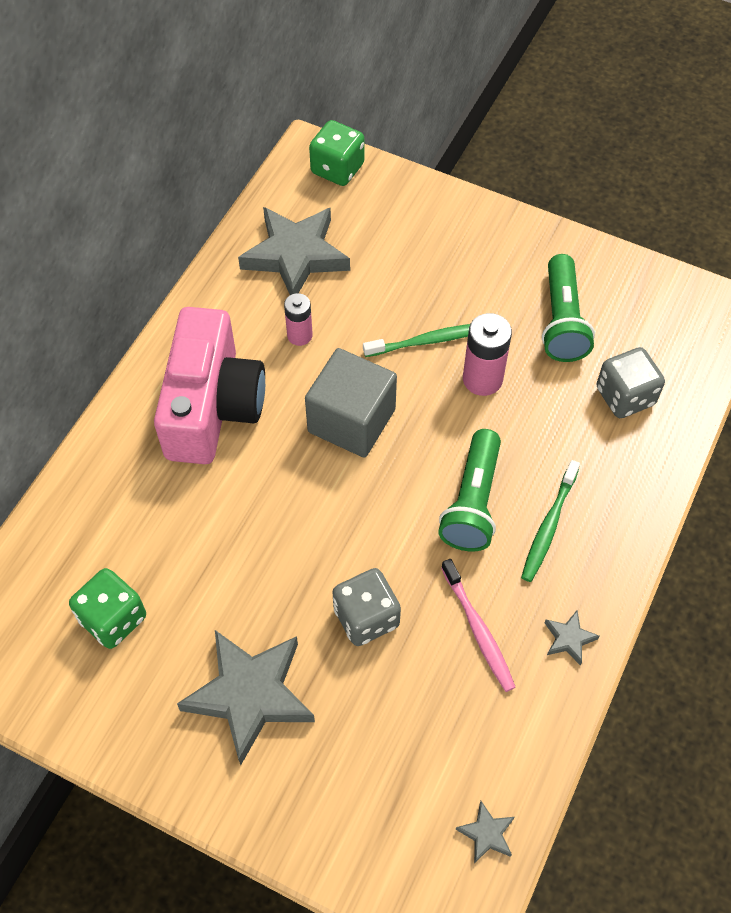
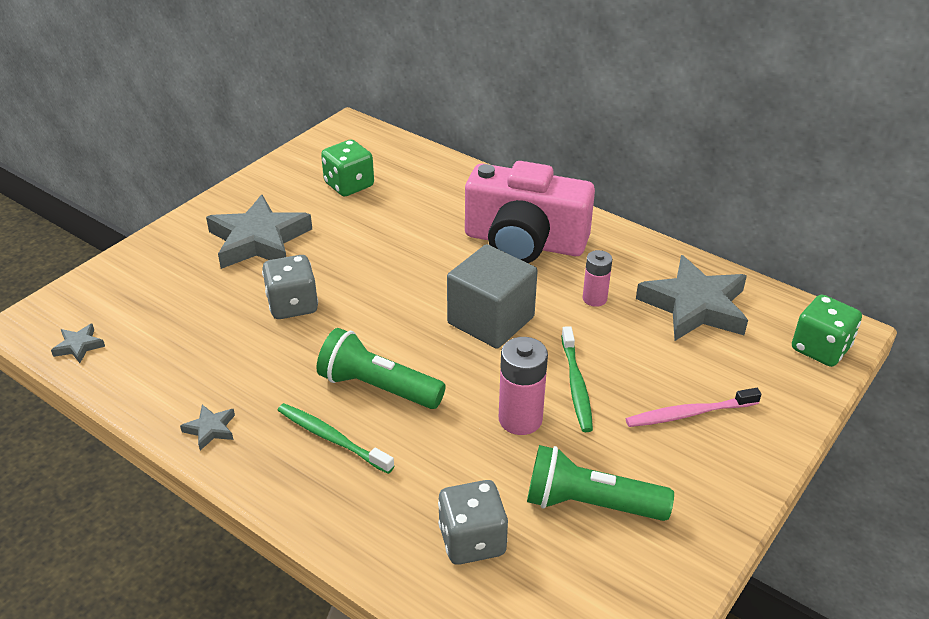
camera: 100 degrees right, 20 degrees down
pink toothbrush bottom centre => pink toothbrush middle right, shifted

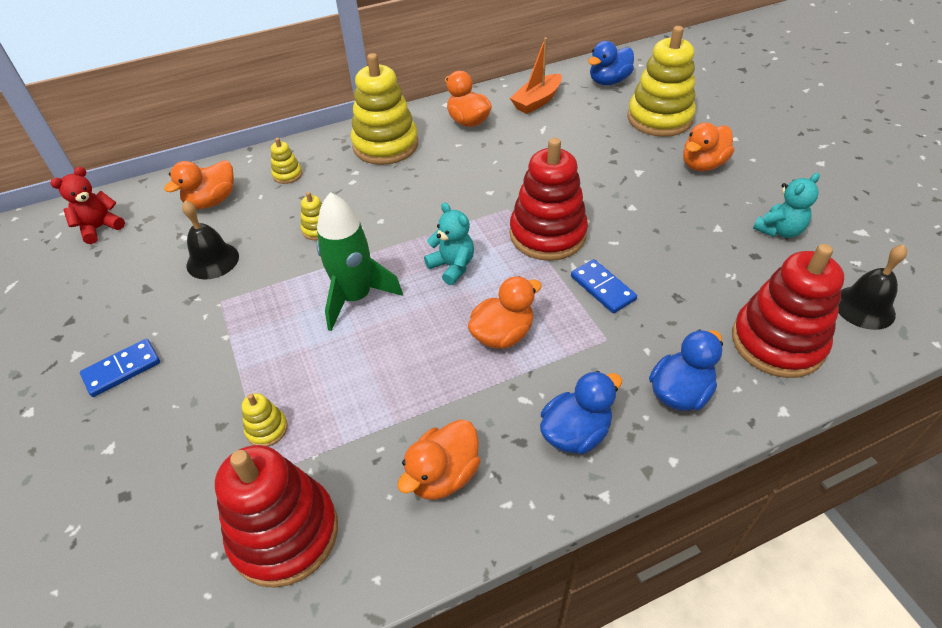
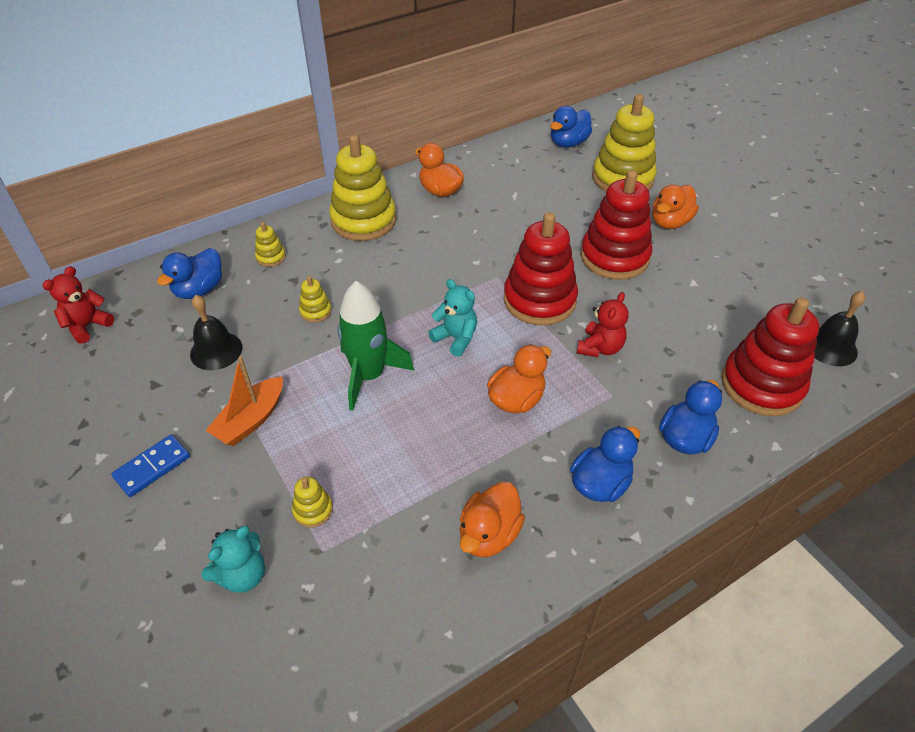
camera: 10 degrees left, 0 degrees up
orange duck (no. 1 from left) top left => blue duck (no. 1 from left) middle left
red stacking toy (no. 1 from left in the first image) bottom left => red stacking toy (no. 2 from left) top right, shifted
orange boat top centre => orange boat middle left, shifted
blue domino (no. 2 from left) centre => red teddy bear (no. 2 from left) centre
turquoise teddy bear (no. 2 from left in the first image) top right => turquoise teddy bear (no. 1 from left) bottom left, shifted

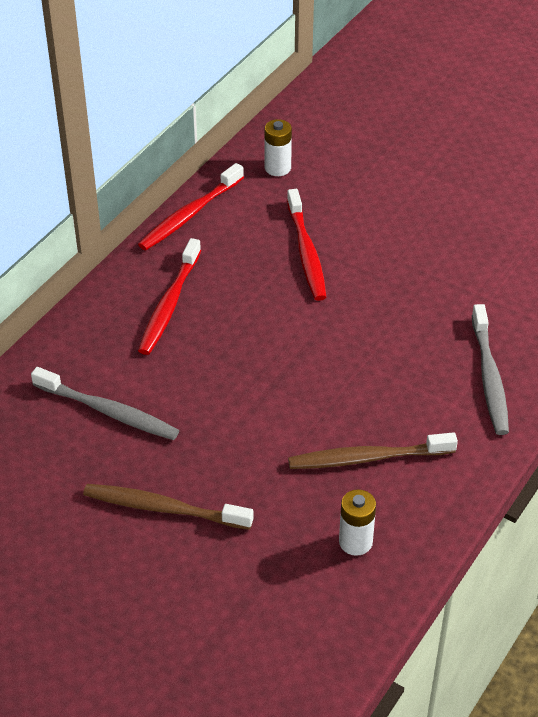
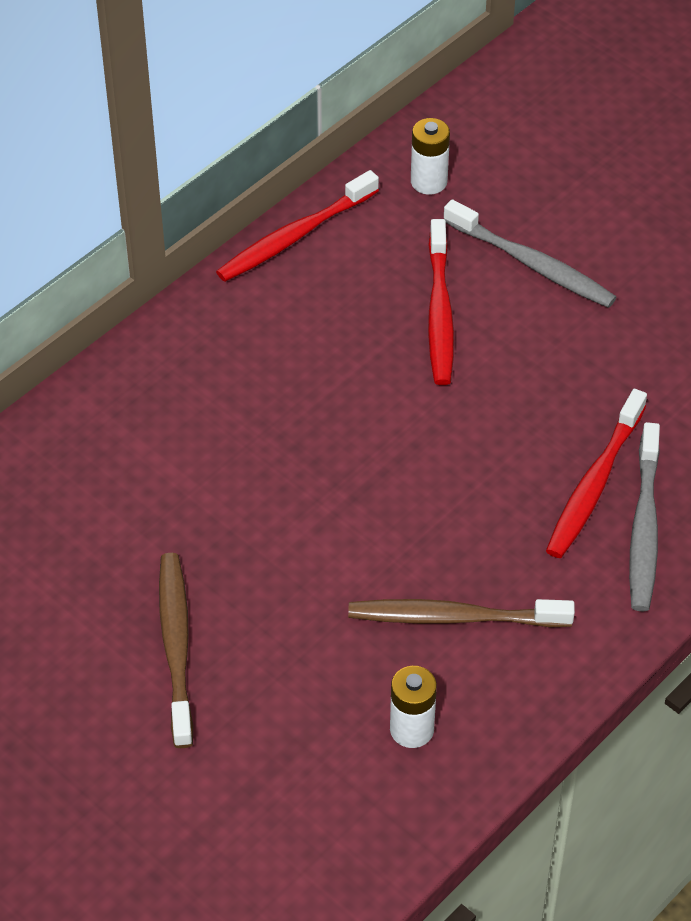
camera: 10 degrees right, 5 degrees up
grey toothbrush (no. 1 from left) middle left => grey toothbrush (no. 1 from left) top right, shifted
brown toothbrush (no. 1 from left) bottom left, 60 degrees clockwise
red toothbrush (no. 1 from left in the first image) middle left => red toothbrush (no. 3 from left) middle right, shifted

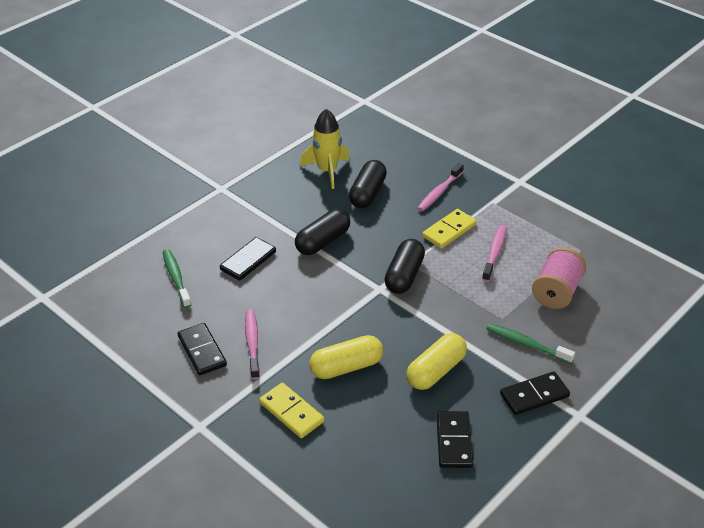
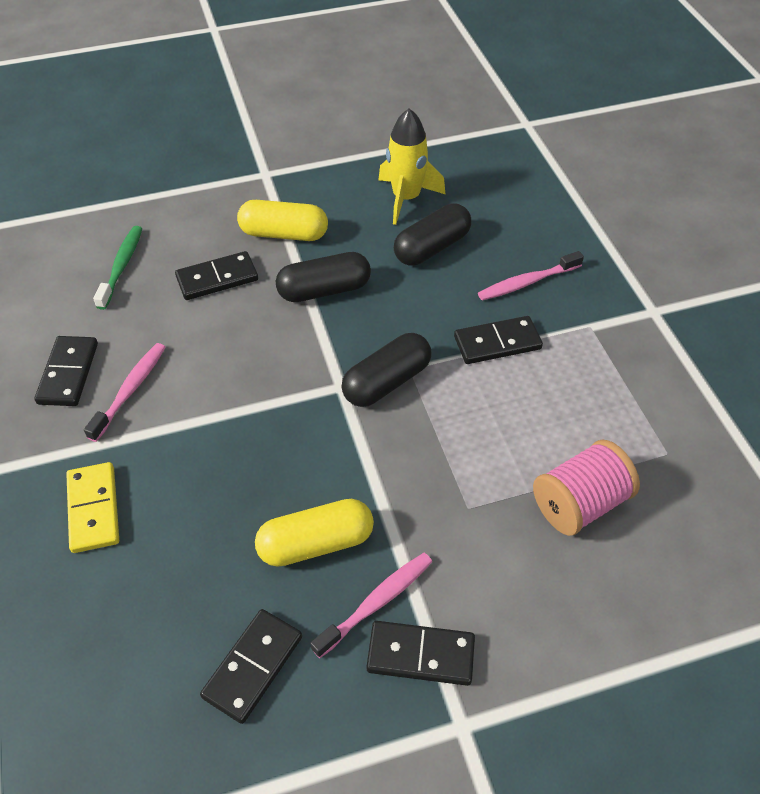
camera: 30 degrees right, 10 degrees up
yellow capsule (no. 1 from left) bottom centre => yellow capsule (no. 1 from left) top centre, shifted
yellow domino (no. 2 from left) centre => black domino (no. 5 from left) centre
pink toothbrush (no. 3 from left in the first image) middle right => pink toothbrush (no. 2 from left) bottom centre, shifted
green toothbrush (no. 2 from left) middle right => nothing

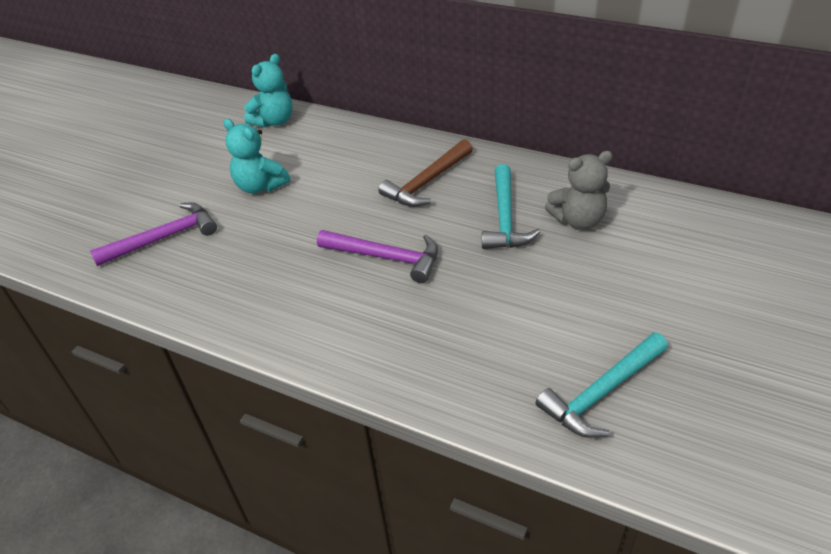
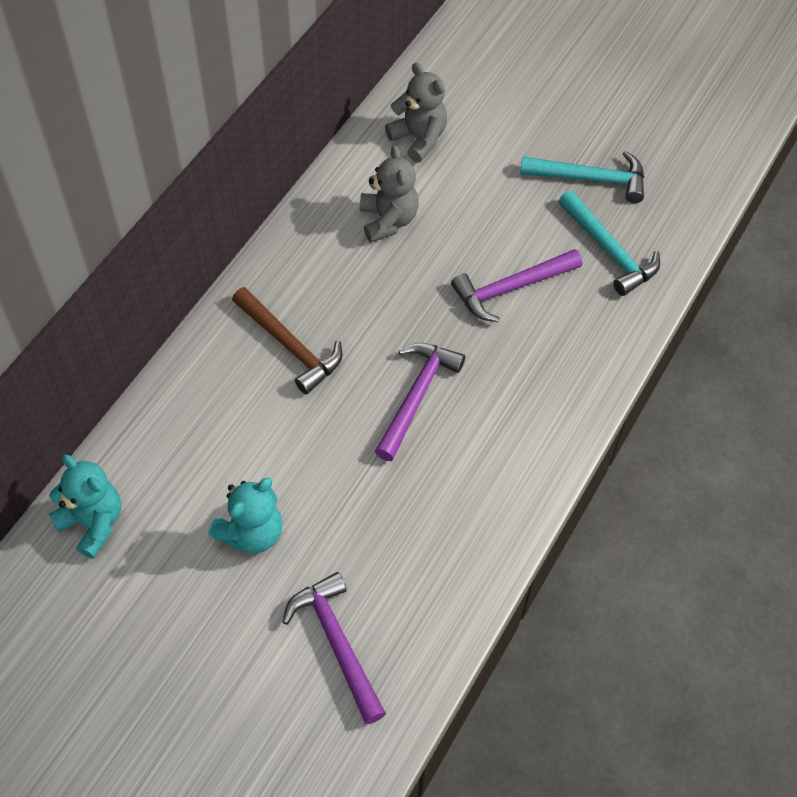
camera: 90 degrees left, 15 degrees up
turquoise hammer (no. 1 from left) centre => turquoise hammer (no. 1 from left) top right, shifted
nothing => grey teddy bear (no. 2 from left) top centre
nothing => purple hammer (no. 3 from left) centre

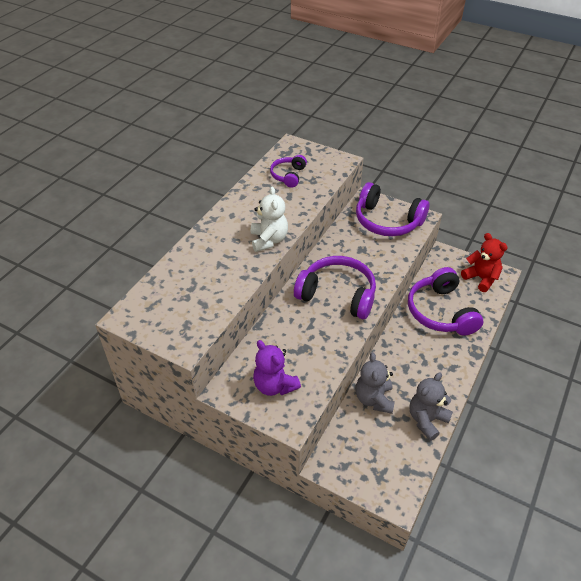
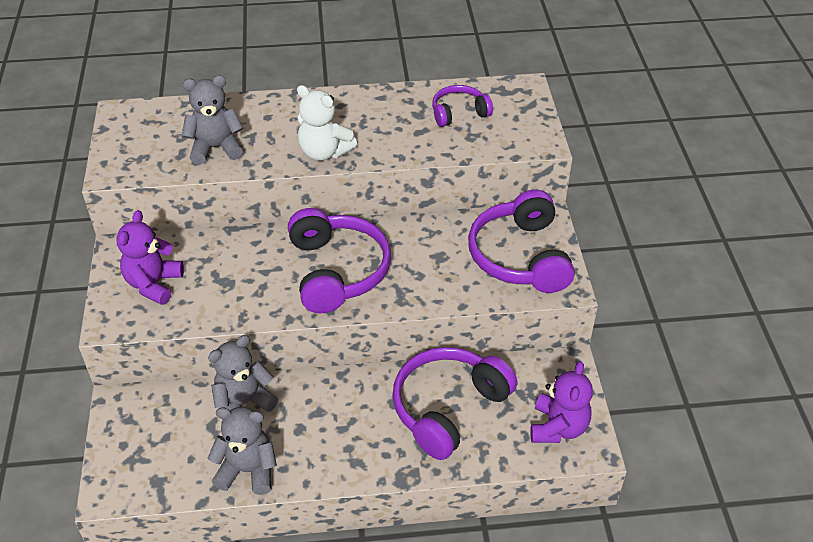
camera: 55 degrees right, 0 degrees up
white teddy bear centre => white teddy bear top centre, 75 degrees clockwise
red teddy bear middle right => purple teddy bear (no. 2 from left) bottom right
nothing => grey teddy bear (no. 1 from left) top left

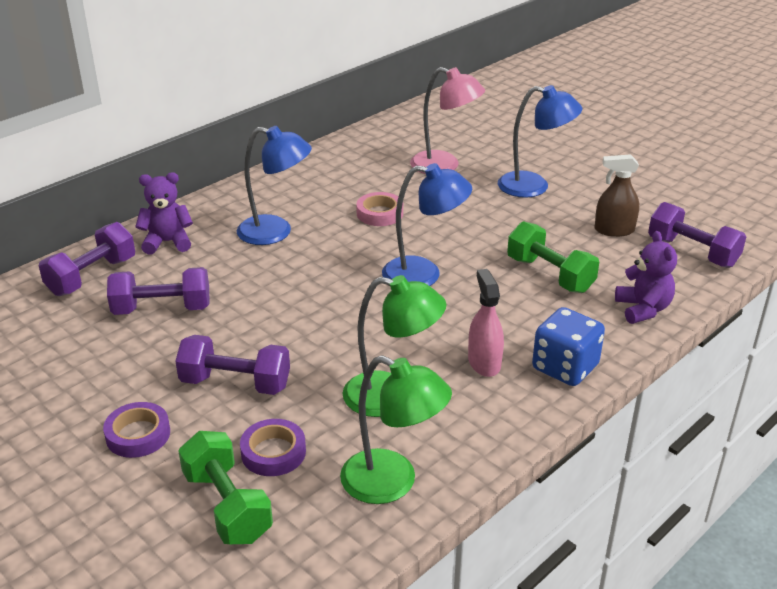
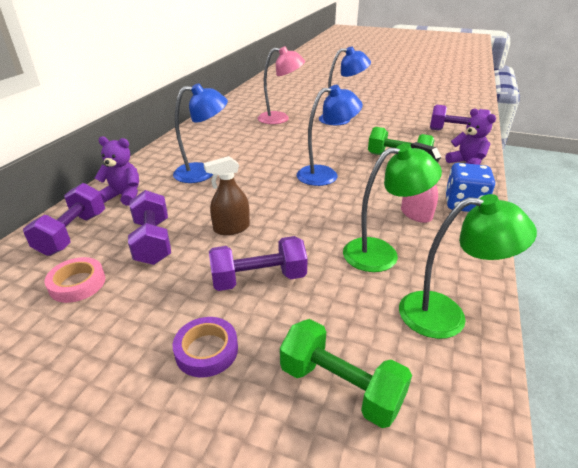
camera: 25 degrees left, 0 degrees up
purple dumbbell (no. 2 from left) middle left, 75 degrees counterclockwise
purple teddy bear (no. 1 from left) middle left, 45 degrees clockwise
purple tape (no. 2 from left) bottom centre => nothing
pink tape centre => pink tape middle left, shifted
brown spray bottle top right => brown spray bottle centre, shifted

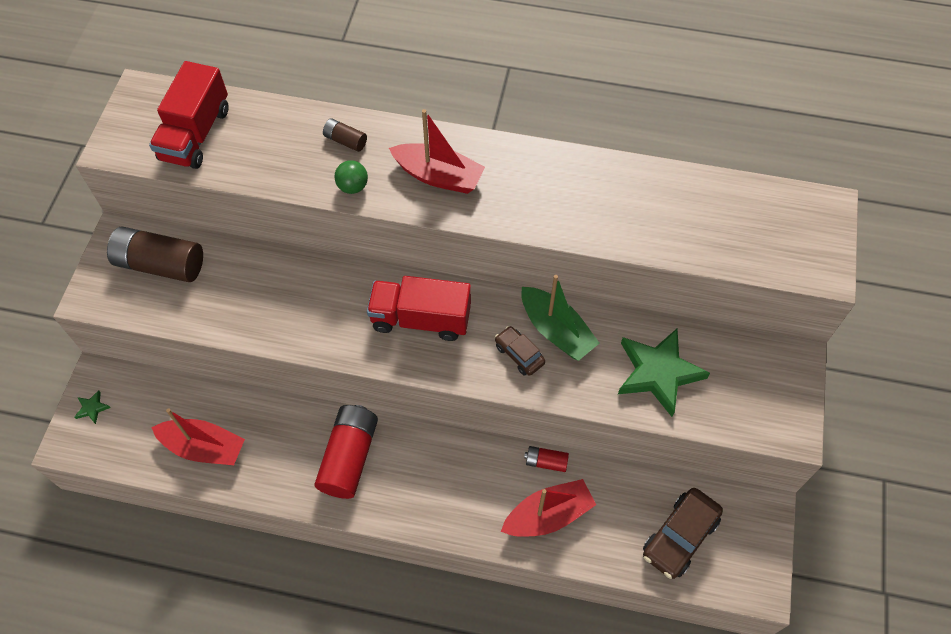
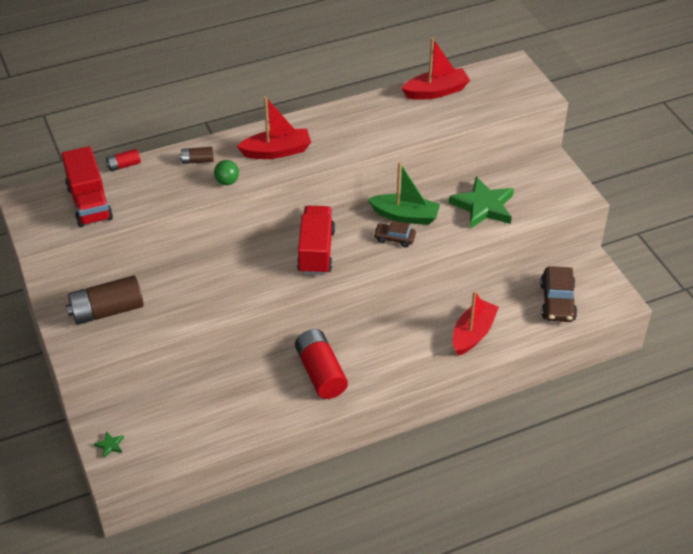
camera: 35 degrees left, 15 degrees down
red boat (no. 1 from left in the first image) bottom left => red boat (no. 2 from left) top centre, shifted
red truck (no. 2 from left) centre, 120 degrees clockwise
red battery (no. 2 from left in the first image) bottom centre => red battery (no. 1 from left) top left, shifted

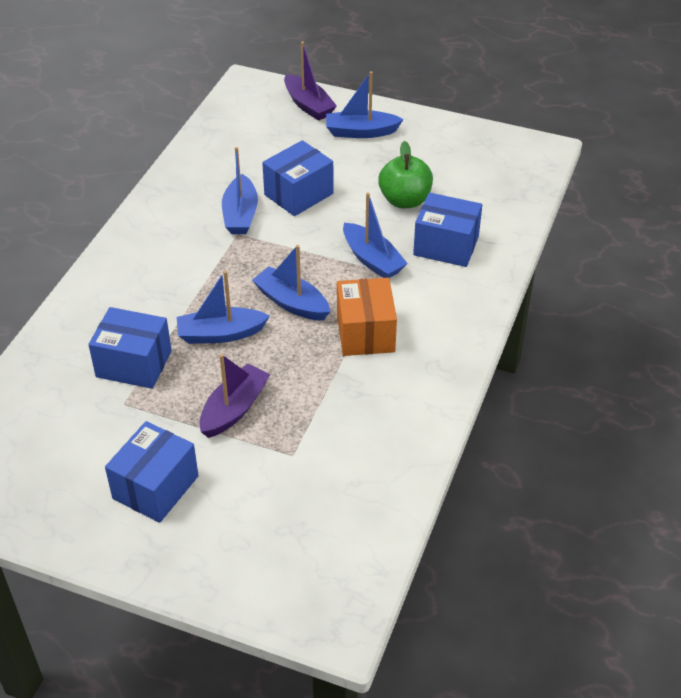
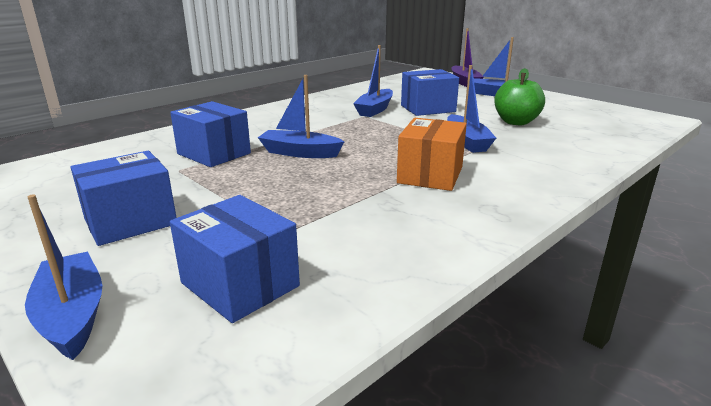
camera: 25 degrees right, 20 degrees down
purple boat (no. 1 from left) centre => nothing
blue boat (no. 3 from left in the first image) centre => blue boat (no. 1 from left) bottom left, shifted
blue box (no. 4 from left in the first image) top centre => blue box (no. 3 from left) middle left, shifted

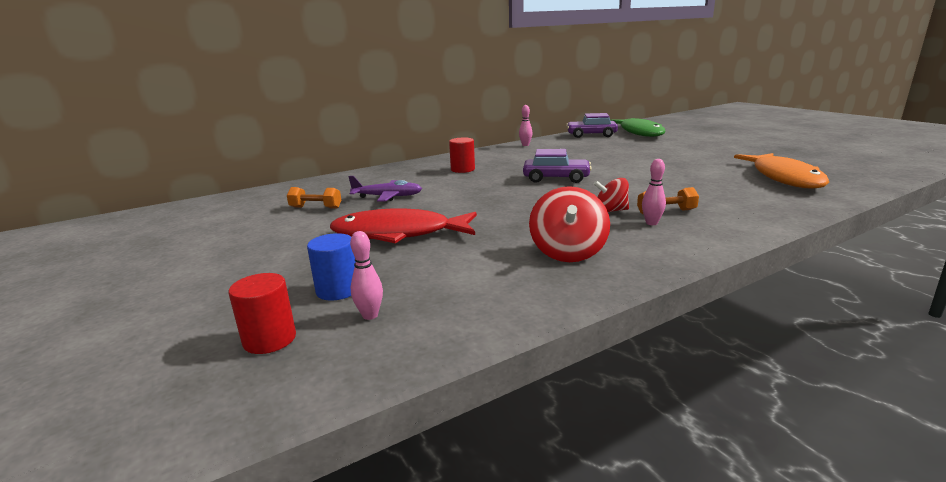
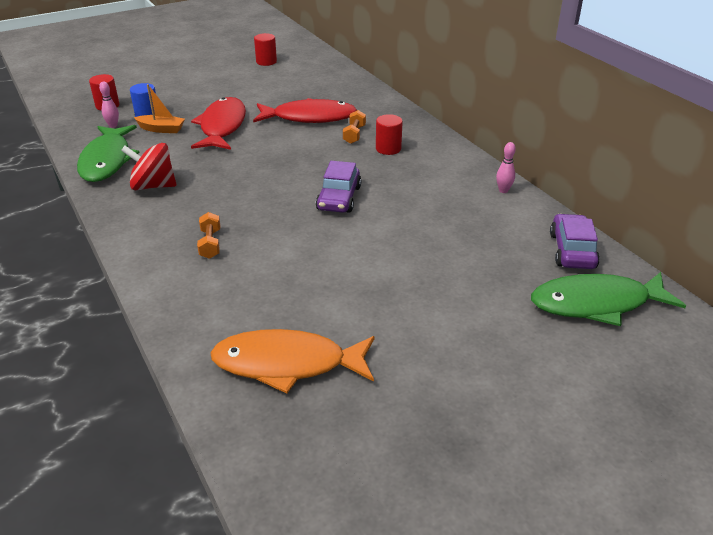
camera: 90 degrees right, 15 degrees up
orange dumbbell (no. 1 from left in the first image) middle left => orange dumbbell (no. 2 from left) top centre, shifted
purple plane centre => red fish (no. 2 from left) top centre
red spinning top (no. 2 from left) centre => nothing
pink bowling pin (no. 3 from left) middle right => nothing
nothing => green fish (no. 1 from left) top left
nothing => orange boat top left
nothing => red cylinder (no. 2 from left) top centre

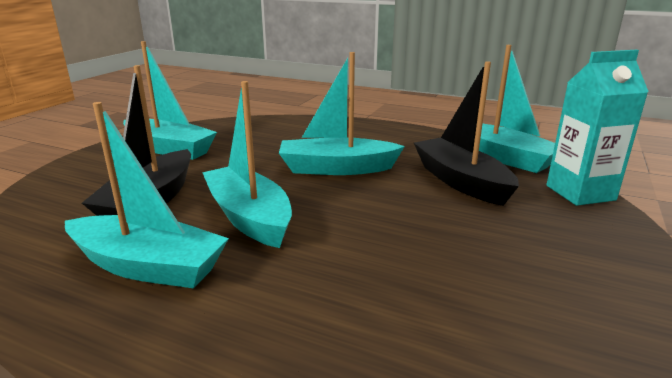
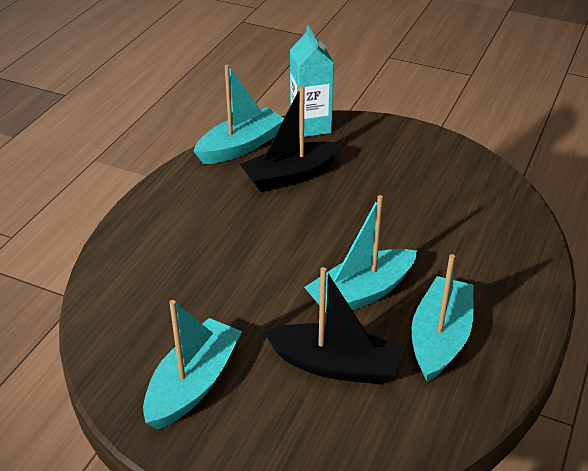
camera: 90 degrees left, 15 degrees up
turquoise boat (no. 4 from left) top centre => nothing

